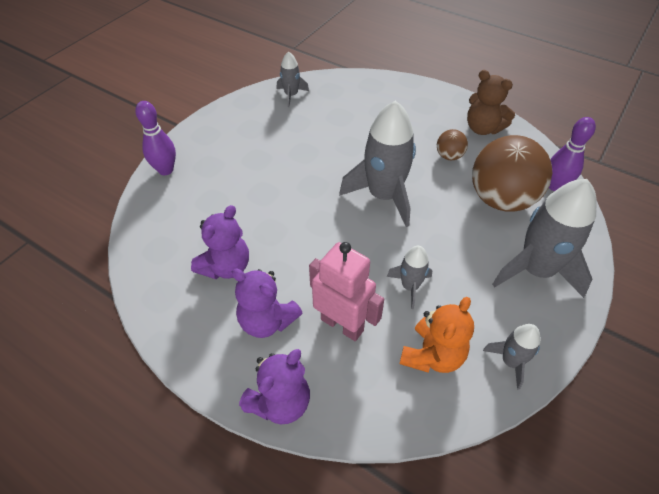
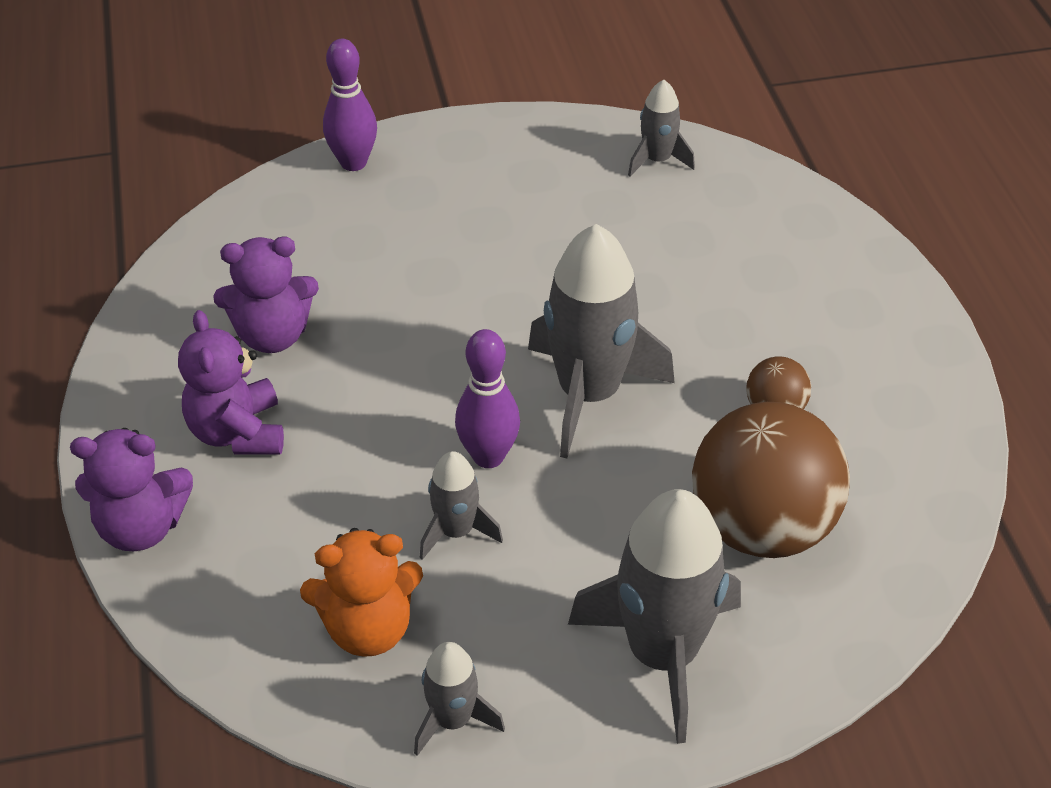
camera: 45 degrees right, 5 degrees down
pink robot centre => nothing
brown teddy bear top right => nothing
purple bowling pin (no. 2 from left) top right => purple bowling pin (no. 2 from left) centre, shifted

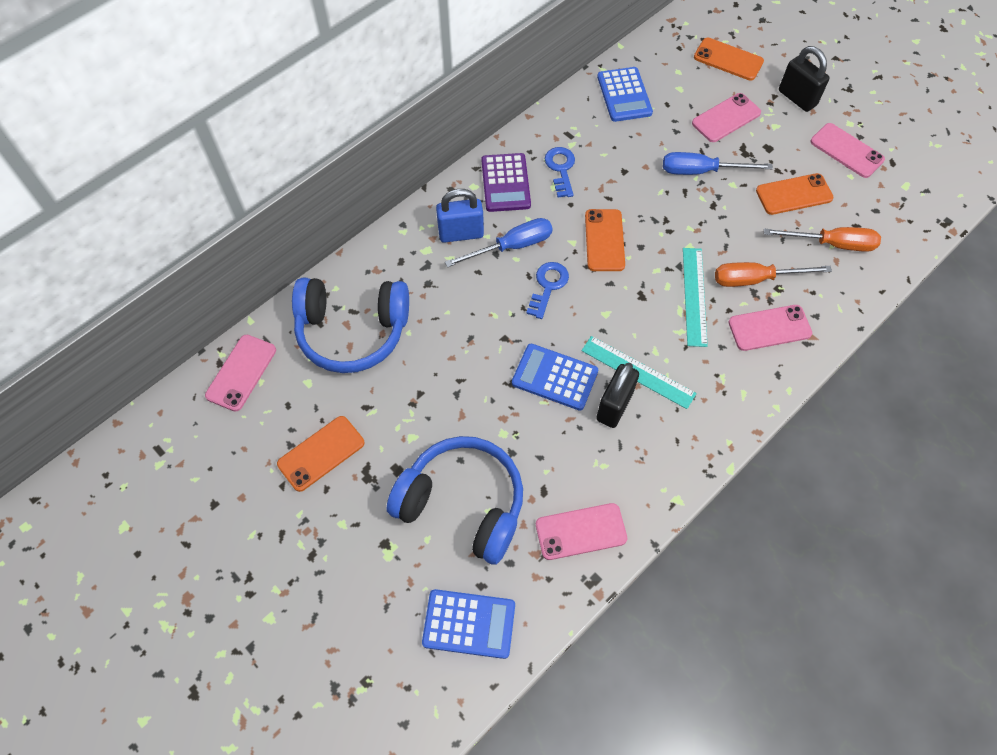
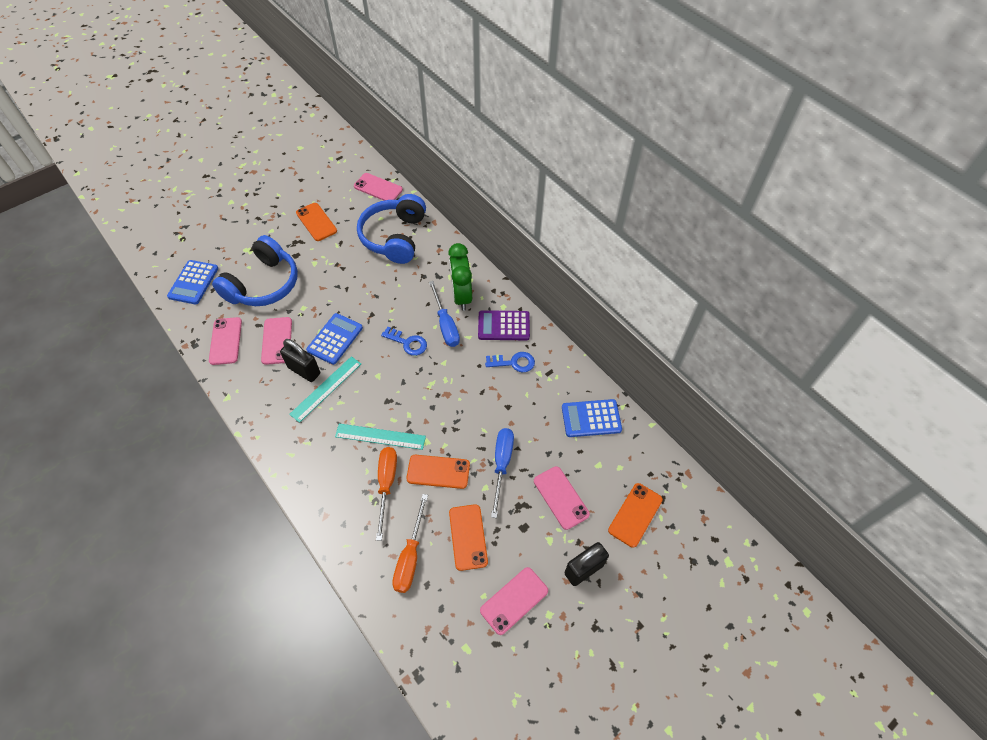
camera: 95 degrees right, 5 degrees down
blue padlock top centre => green clock centre
orange phone (no. 2 from left) top centre => orange phone (no. 2 from left) centre, shifted
pink phone (no. 4 from left in the first image) middle right => pink phone (no. 2 from left) middle left, shifted

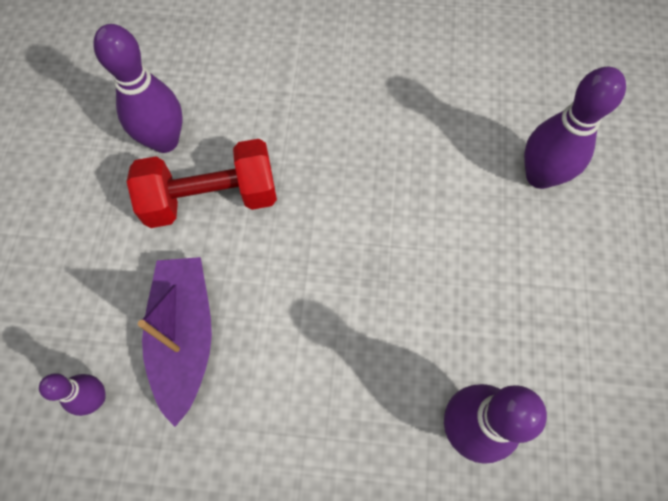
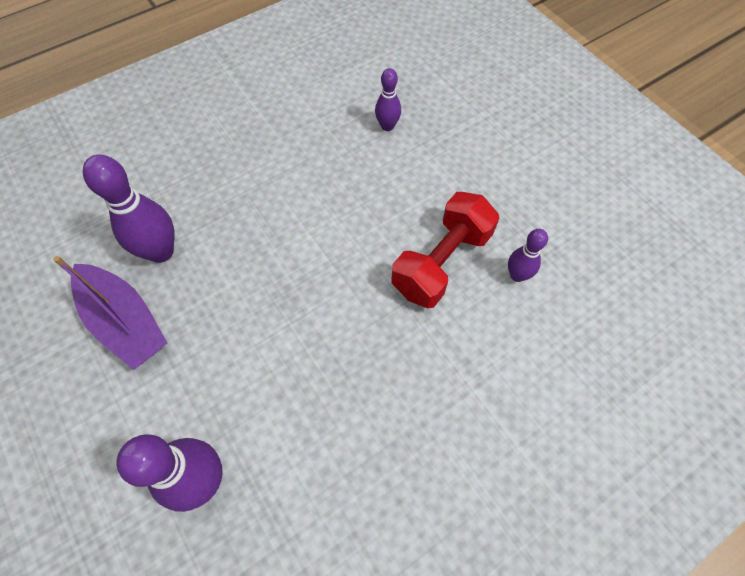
camera: 140 degrees right, 5 degrees down
purple bowling pin (no. 2 from left in the first image) top left => purple bowling pin (no. 4 from left) middle right, x0.57
purple boat bottom left => purple boat middle left, shifted

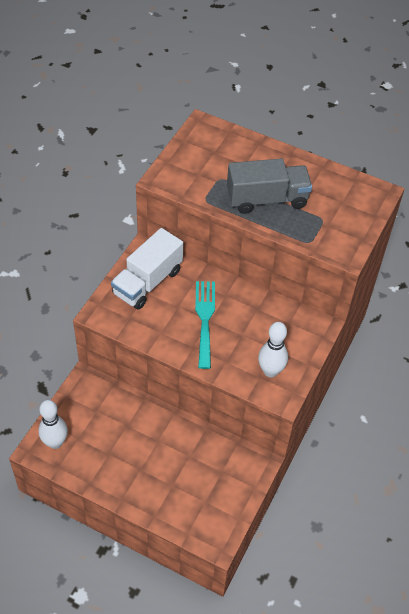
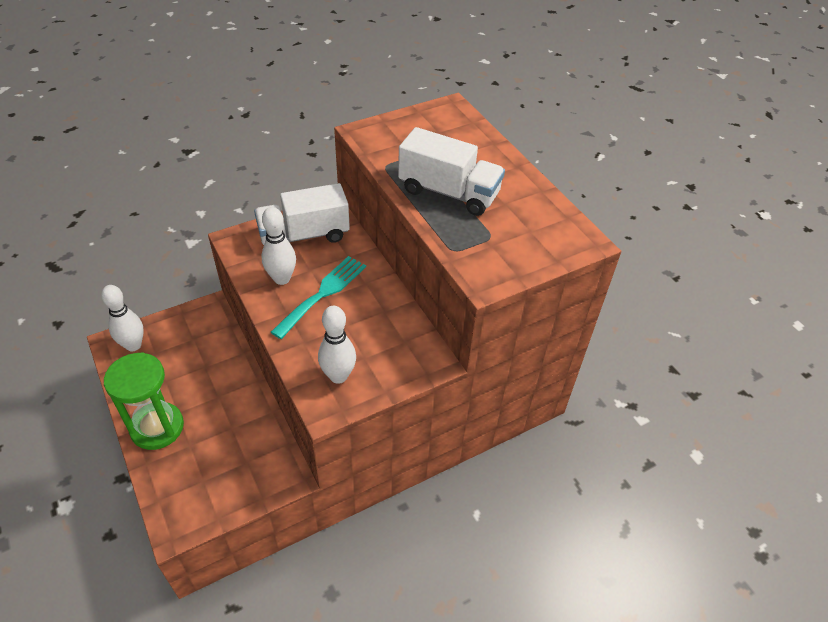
camera: 35 degrees right, 5 degrees down
grey truck top centre => white truck (no. 2 from left) top centre
nothing => green hourglass middle left
nothing => white bowling pin (no. 2 from left) centre

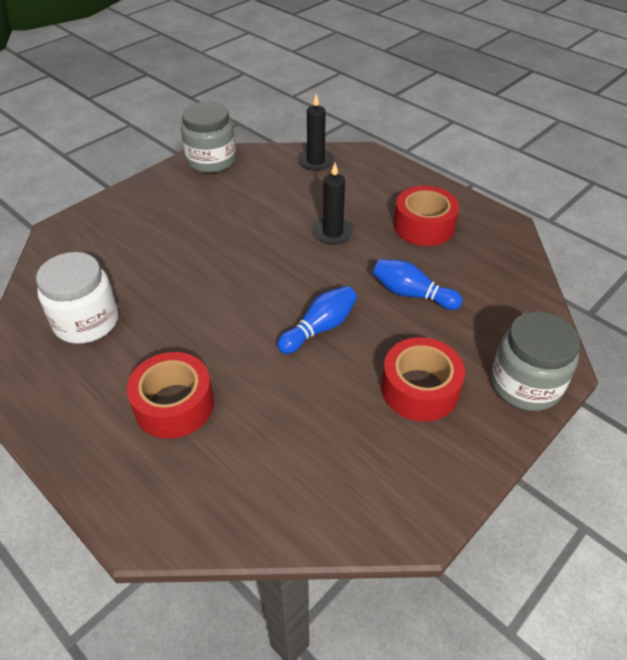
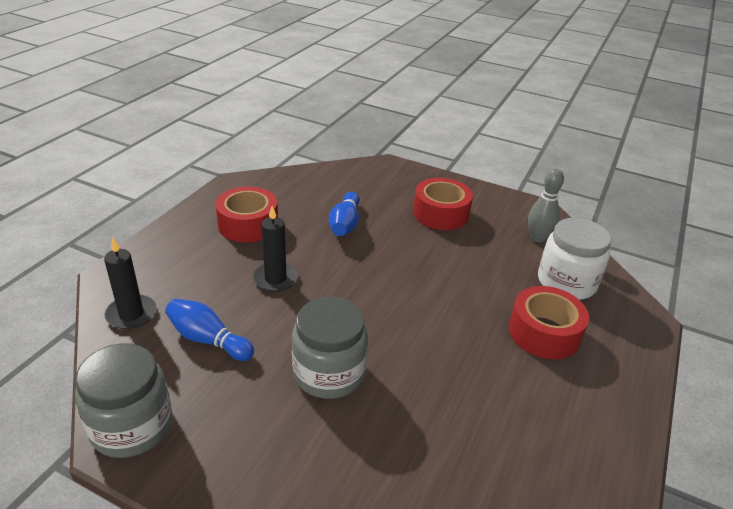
camera: 110 degrees left, 10 degrees down
white jar middle left => white jar middle right, shifted
blue bowling pin (no. 1 from left) centre => blue bowling pin (no. 1 from left) middle left, shifted
grey jar (no. 2 from left) middle right => grey jar (no. 2 from left) bottom centre, shifted
nothing => grey bowling pin middle right

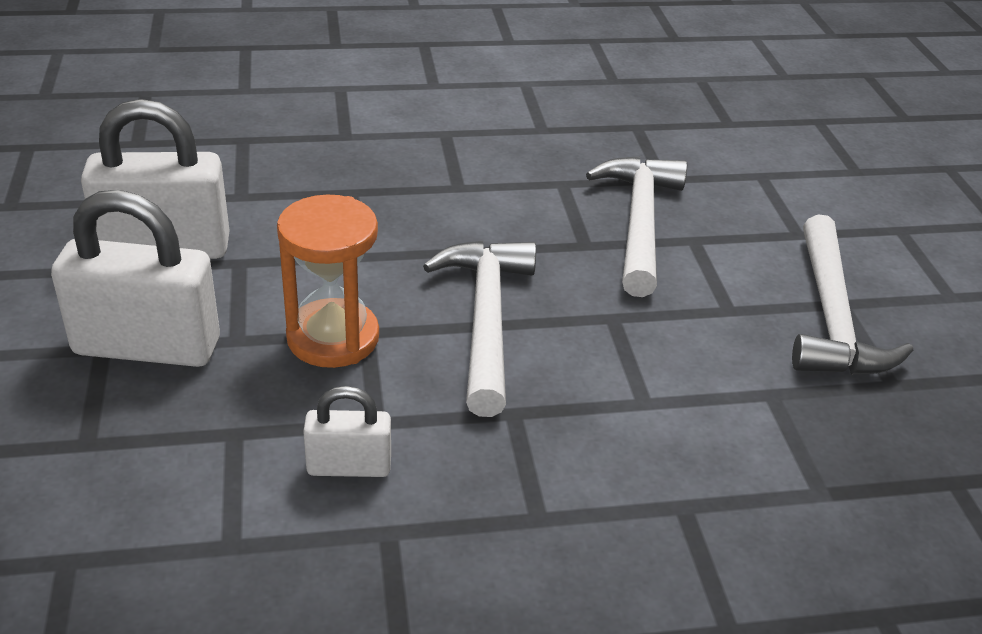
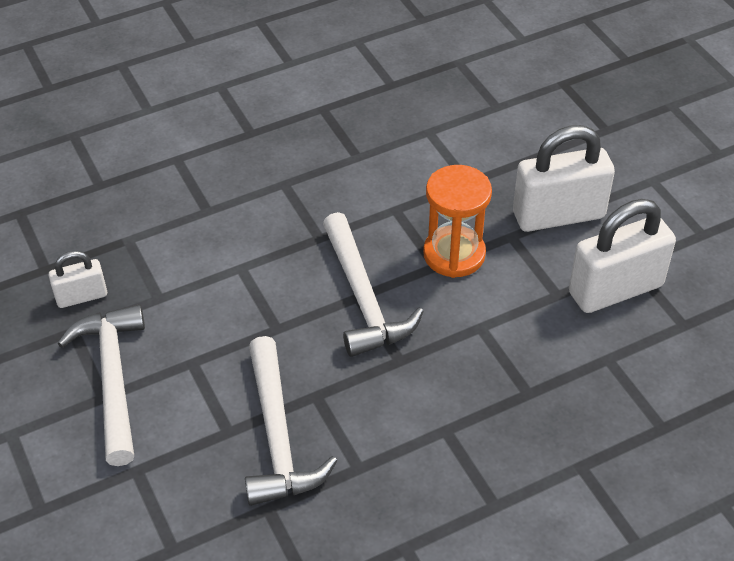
camera: 165 degrees right, 10 degrees up
white padlock (no. 3 from left in the first image) bottom centre => white padlock (no. 1 from left) middle left, shifted

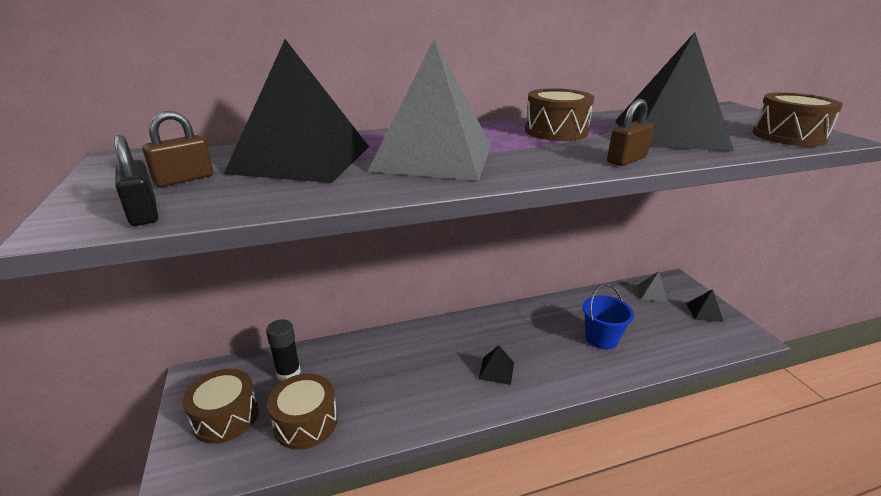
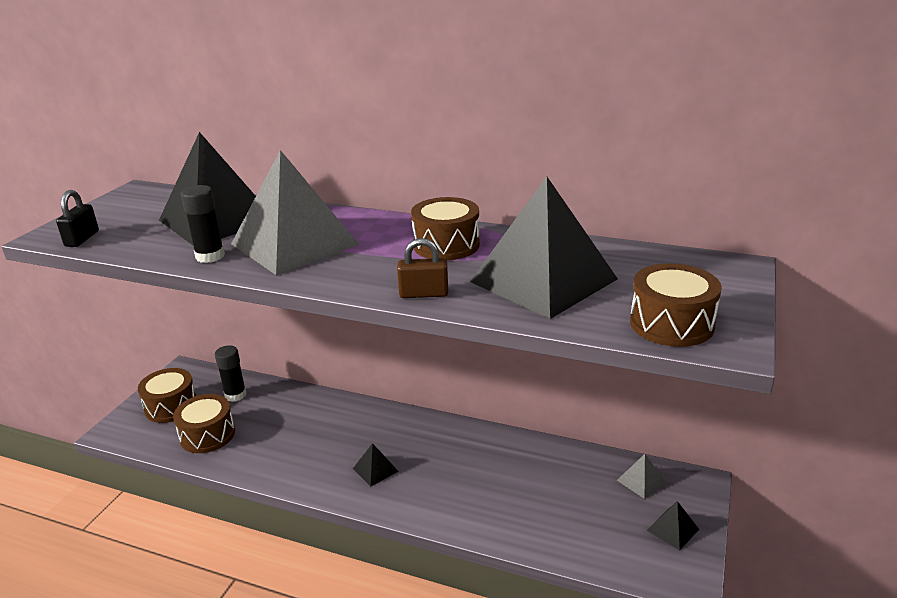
camera: 40 degrees right, 0 degrees up
brown padlock (no. 1 from left) top left => nothing
blue bucket middle right => nothing
nothing => black glue stick (no. 1 from left) middle left

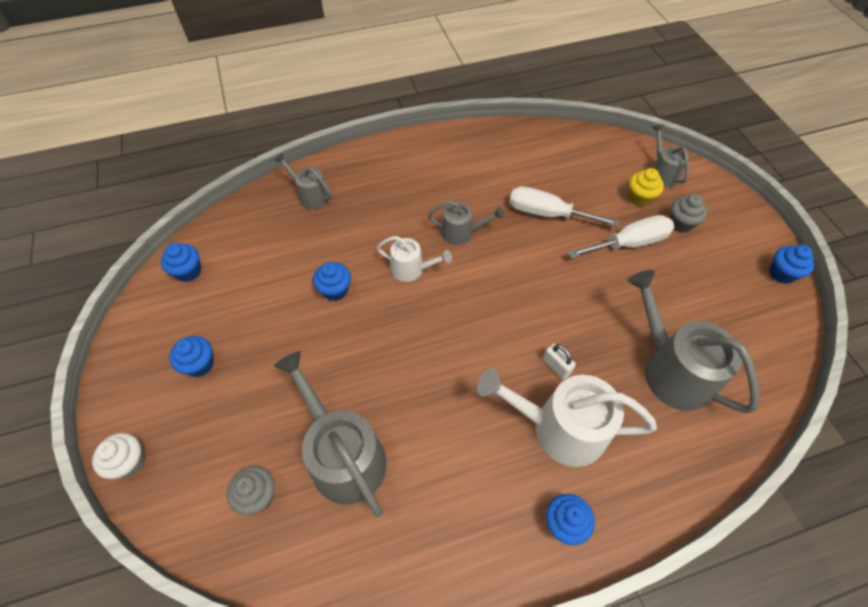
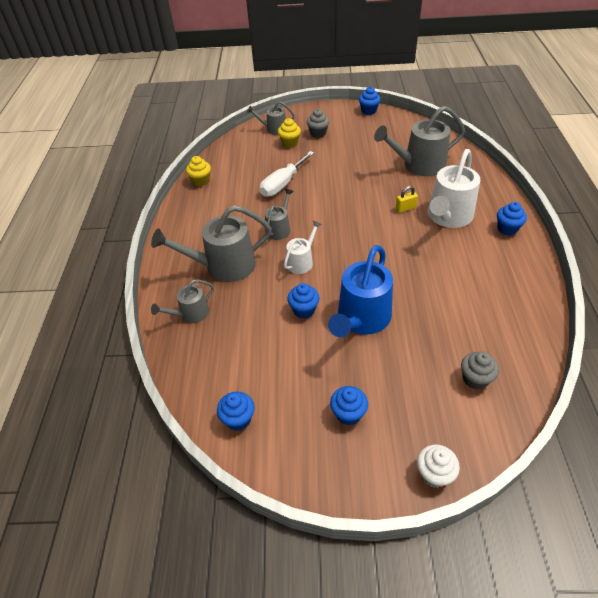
camera: 70 degrees left, 10 degrees down
grey watering can (no. 2 from left) bottom centre => grey watering can (no. 2 from left) centre, shifted
white padlock centre => yellow padlock top right
white screwdriver (no. 2 from left) middle right => nothing
nothing => yellow cupcake (no. 1 from left) top left
nothing => blue watering can centre

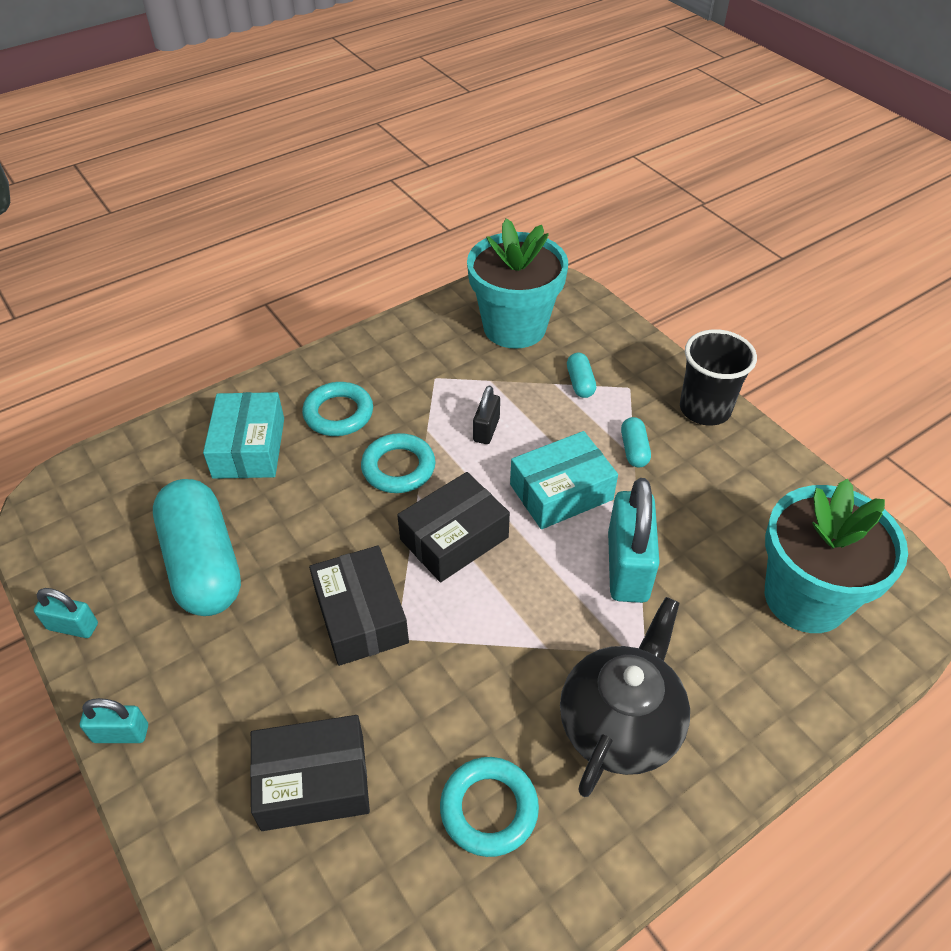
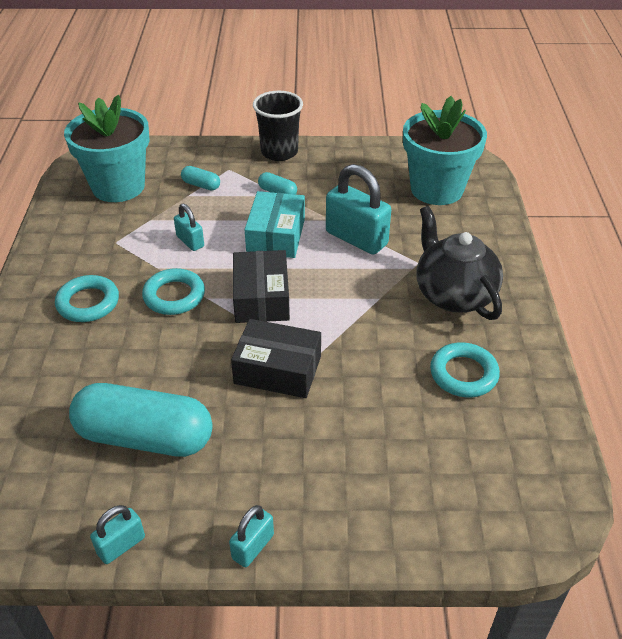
camera: 55 degrees left, 5 degrees down
turquoise box (no. 1 from left) middle left => nothing
black box (no. 1 from left) bottom left => nothing
black padlock centre => turquoise padlock (no. 2 from left) middle left

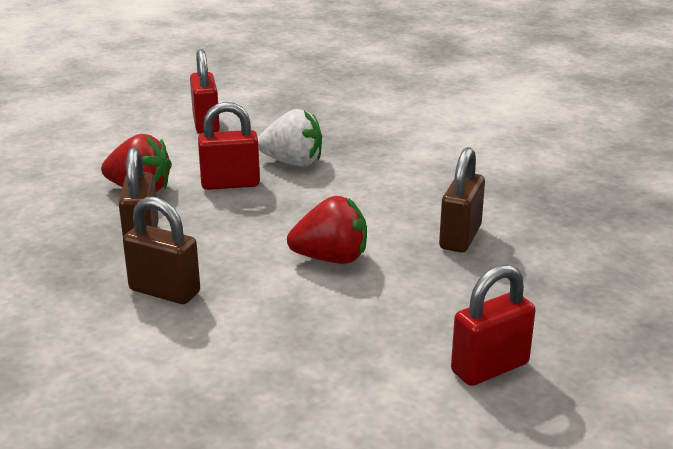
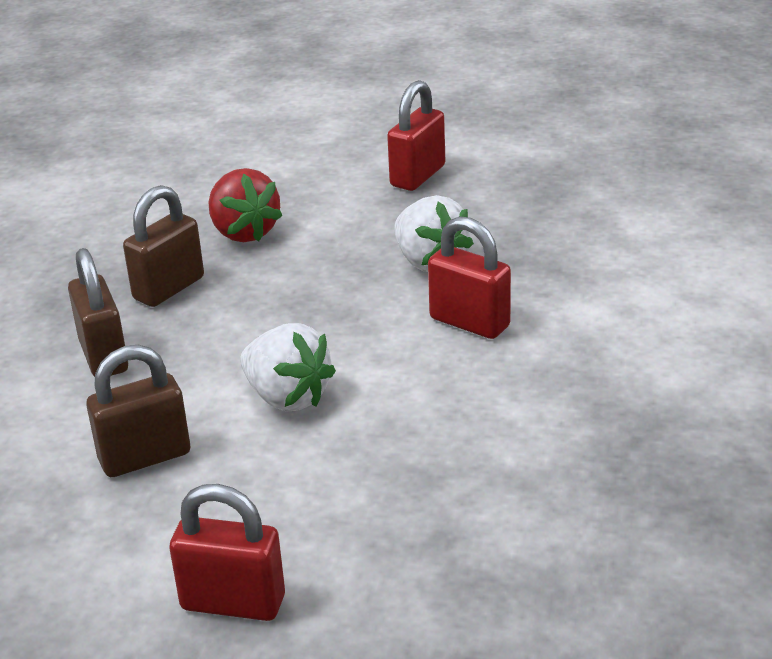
camera: 45 degrees right, 5 degrees up
red padlock (no. 2 from left in the first image) top centre => red padlock (no. 3 from left) centre, shifted
red strawberry (no. 2 from left) centre => white strawberry (no. 1 from left) centre
brown padlock (no. 3 from left in the first image) middle right => brown padlock (no. 2 from left) middle left, shifted

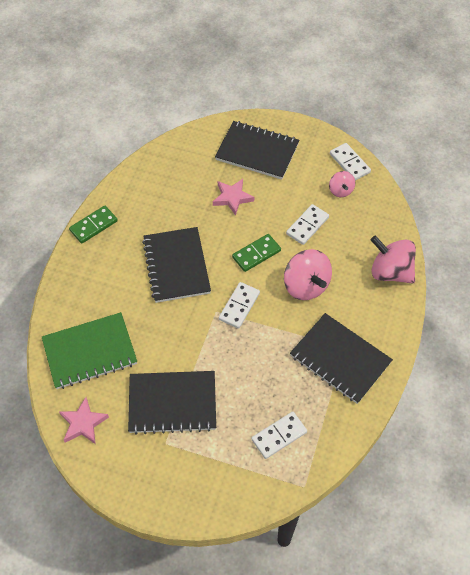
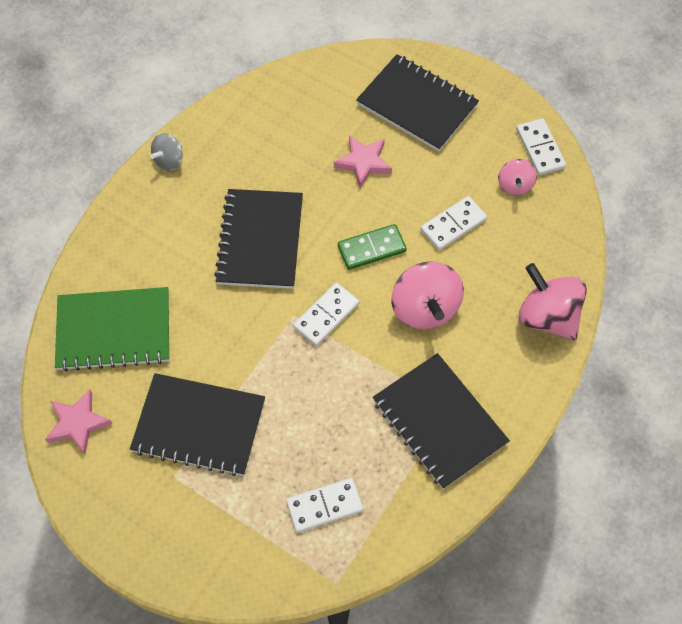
camera: 15 degrees right, 5 degrees up
green domino (no. 1 from left) middle left => grey spinning top top left

